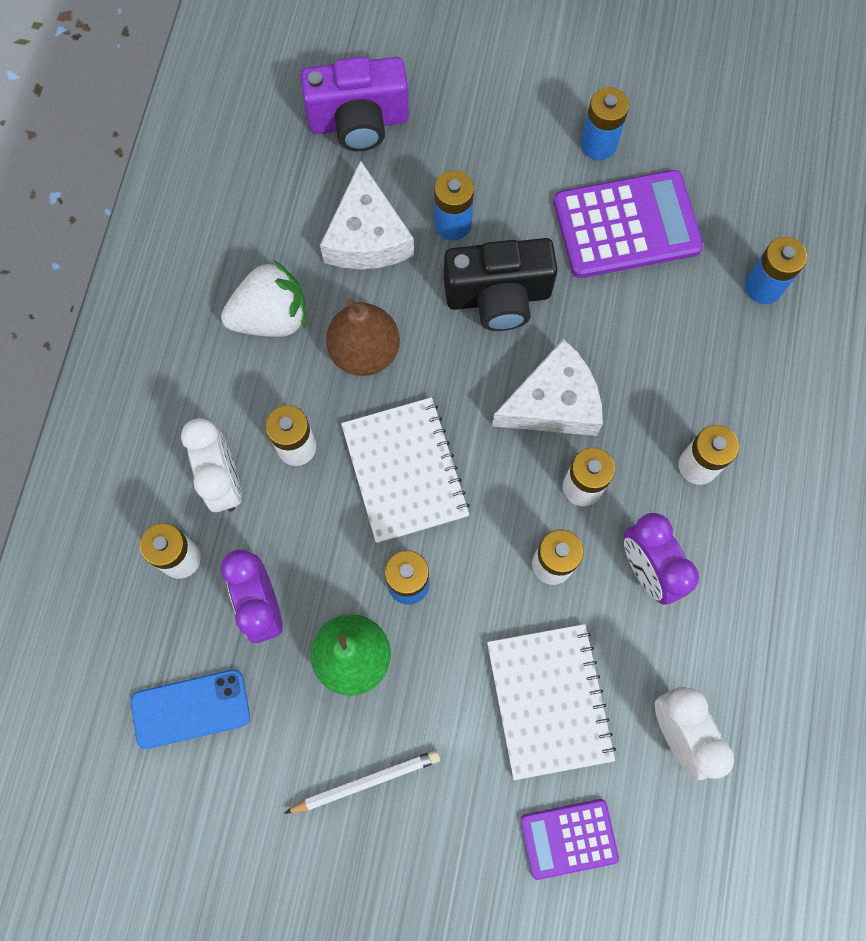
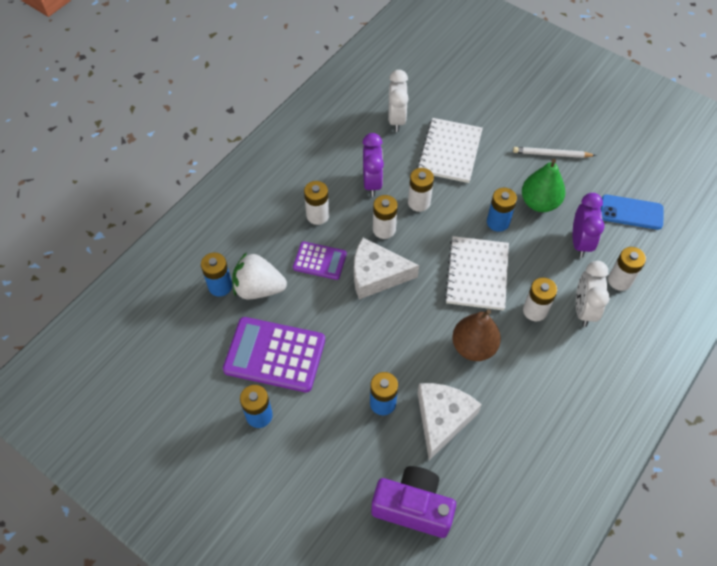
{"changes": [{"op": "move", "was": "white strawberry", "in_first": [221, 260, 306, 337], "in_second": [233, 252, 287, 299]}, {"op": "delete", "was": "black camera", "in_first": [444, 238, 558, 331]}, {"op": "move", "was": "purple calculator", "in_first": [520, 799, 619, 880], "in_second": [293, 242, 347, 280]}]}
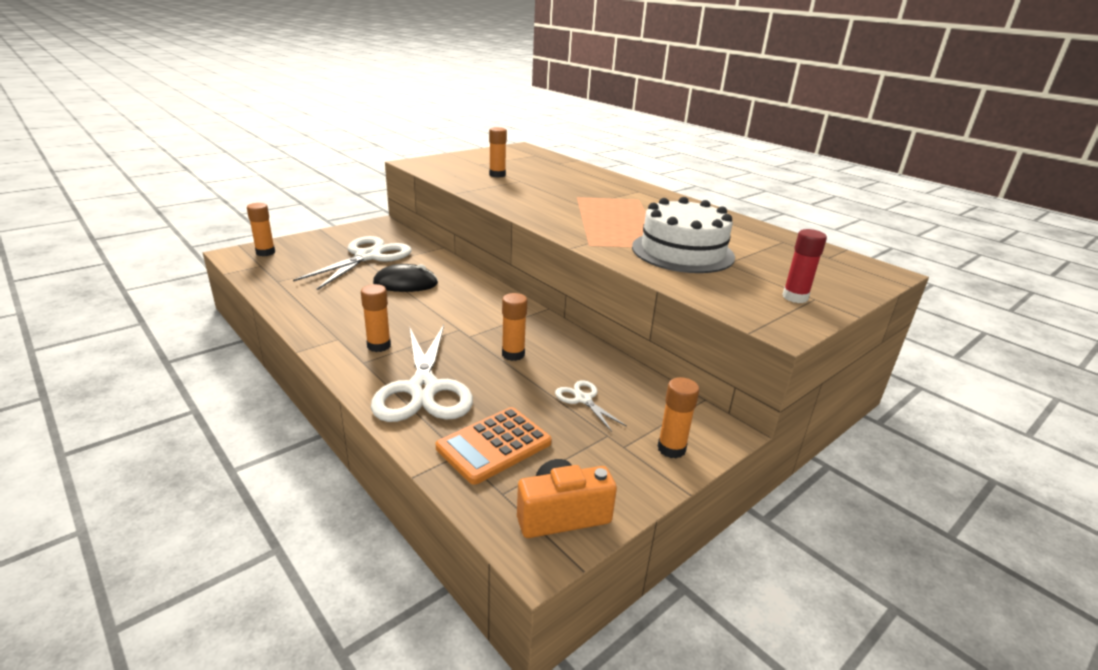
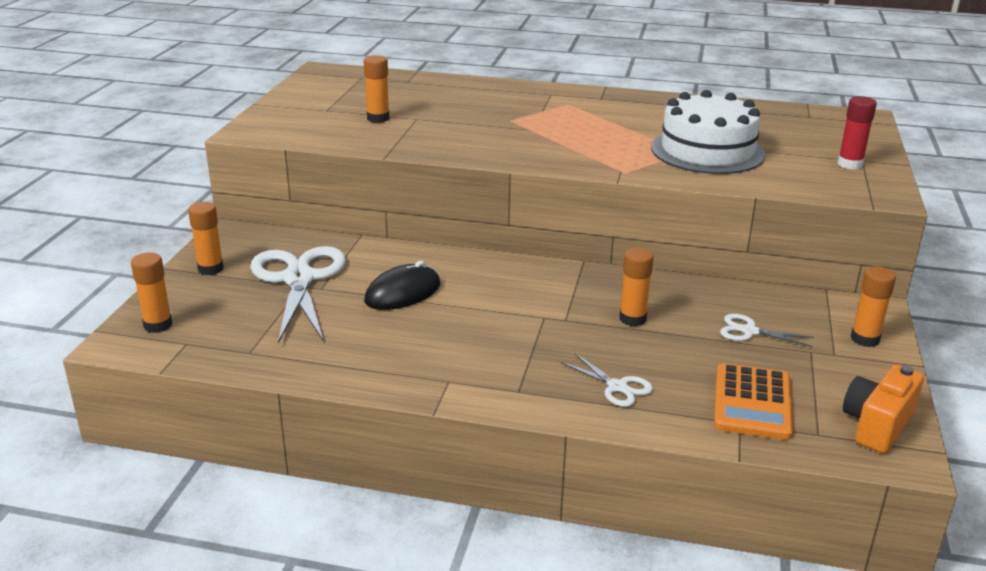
{"changes": [{"op": "move", "was": "orange glue stick", "in_first": [361, 284, 391, 352], "in_second": [188, 202, 224, 275]}, {"op": "resize", "was": "white scissors", "in_first": [371, 325, 473, 422], "in_second": [561, 353, 653, 407], "ratio": 0.47}]}
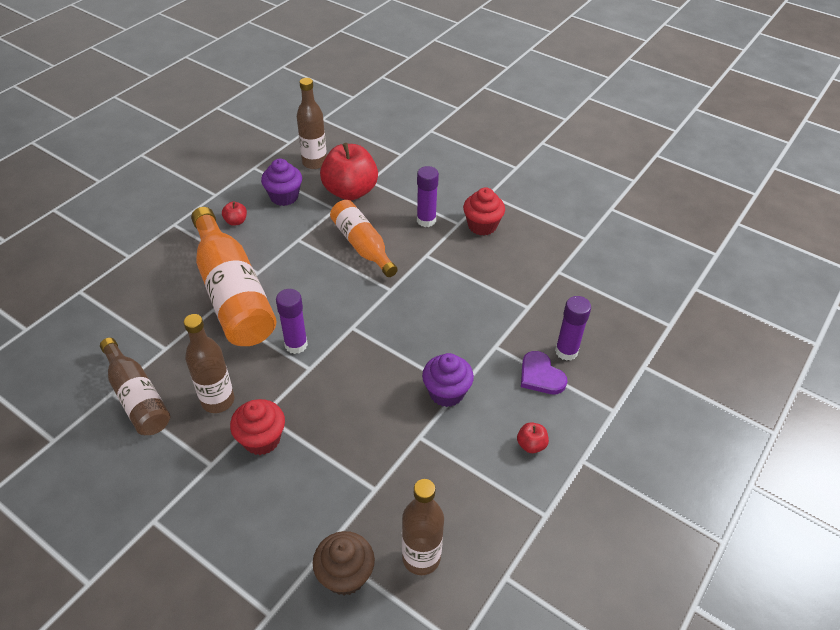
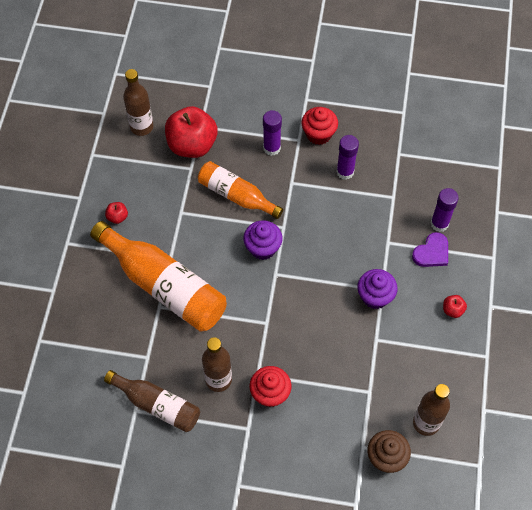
{"changes": [{"op": "move", "was": "purple cupcake", "in_first": [261, 159, 302, 206], "in_second": [243, 220, 283, 260]}, {"op": "move", "was": "purple glue stick", "in_first": [276, 289, 308, 354], "in_second": [336, 135, 359, 180]}, {"op": "rotate", "was": "purple heart", "in_first": [521, 351, 567, 394], "in_second": [412, 232, 448, 267], "clockwise": -75}]}
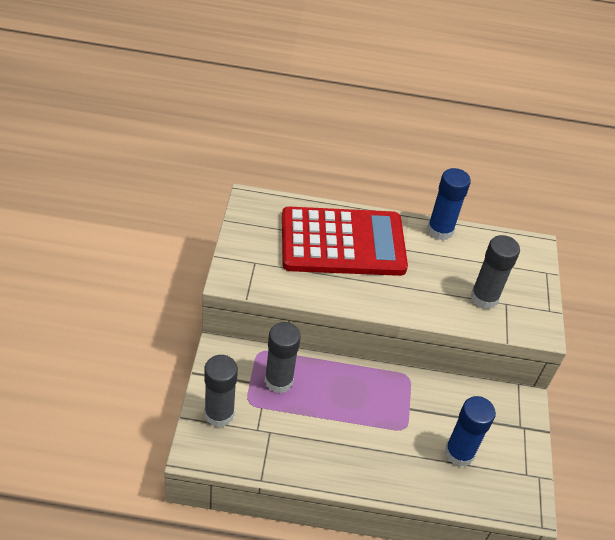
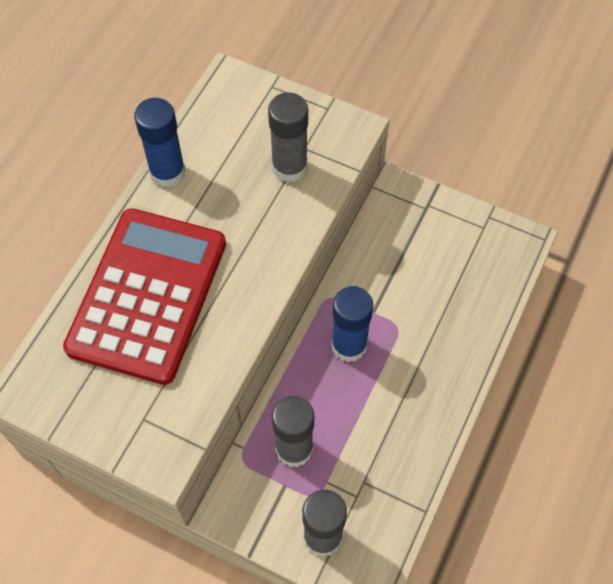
{"changes": [{"op": "move", "was": "blue glue stick", "in_first": [445, 396, 496, 467], "in_second": [331, 286, 373, 362]}]}
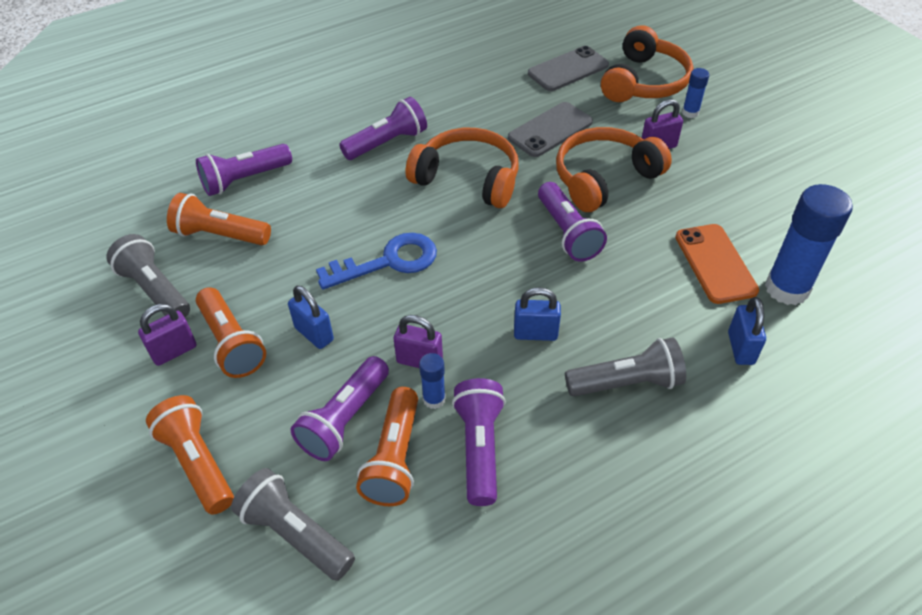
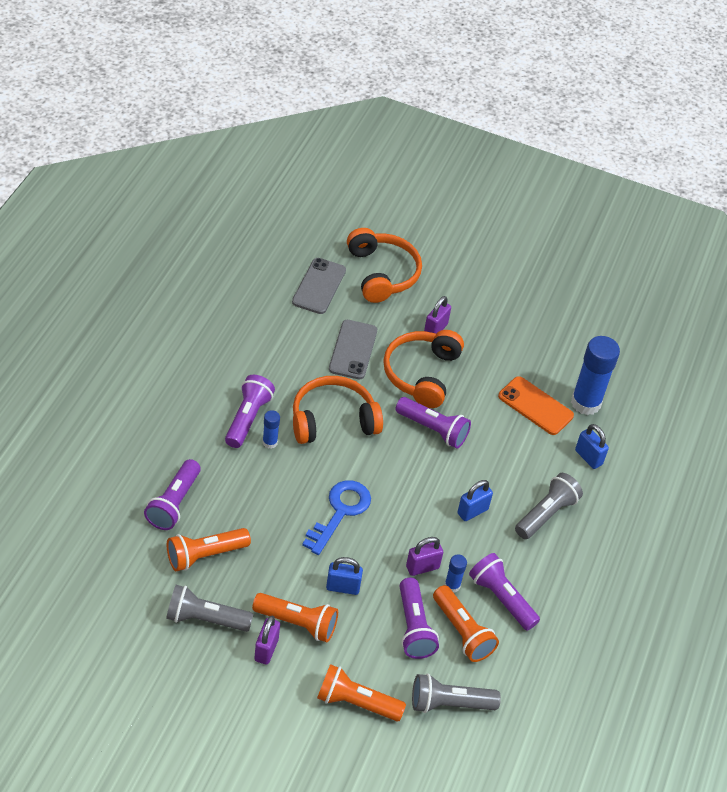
{"changes": [{"op": "move", "was": "blue glue stick", "in_first": [682, 68, 709, 118], "in_second": [263, 410, 280, 449]}]}
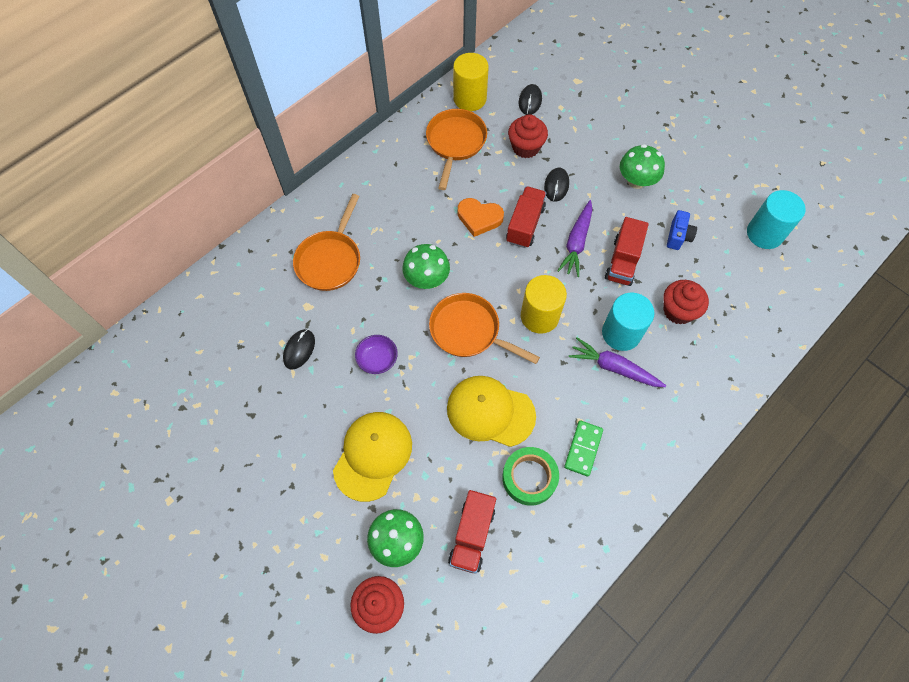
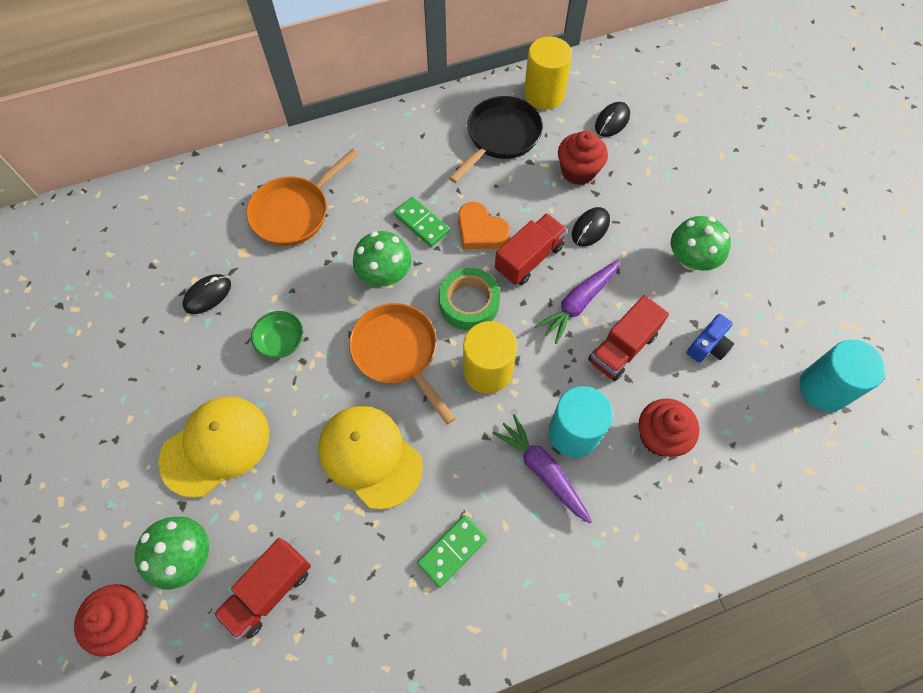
{"changes": [{"op": "recolor", "was": "purple bowl", "now": "green bowl", "in_first": [355, 335, 398, 374], "in_second": [251, 311, 303, 358]}, {"op": "recolor", "was": "orange pan", "now": "black pan", "in_first": [426, 109, 487, 190], "in_second": [449, 96, 543, 183]}, {"op": "move", "was": "green tape", "in_first": [502, 447, 559, 506], "in_second": [439, 268, 500, 330]}, {"op": "insert", "now": "green domino", "in_second": [394, 197, 450, 247]}]}
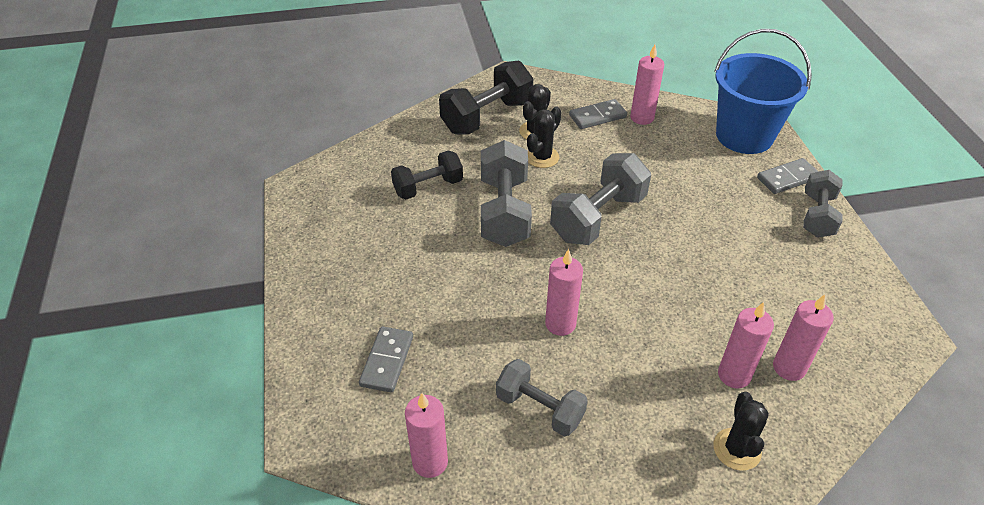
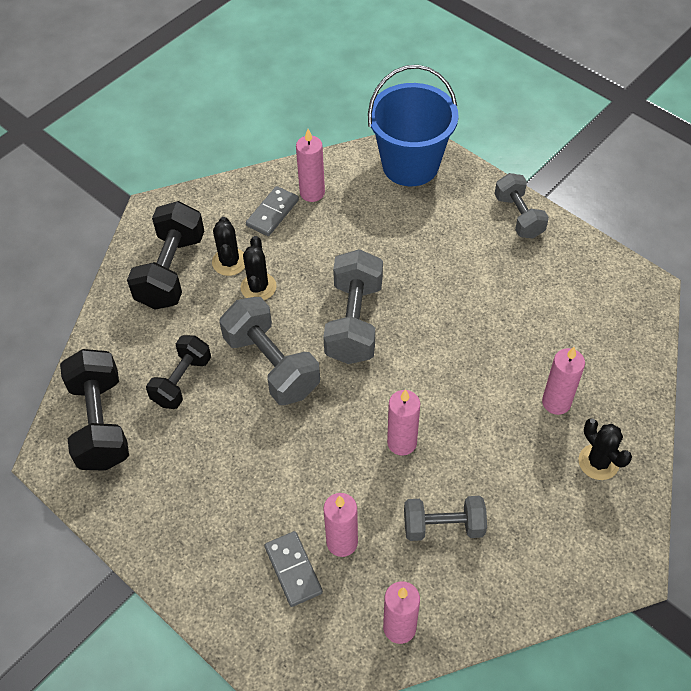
{"changes": [{"op": "delete", "was": "grey domino", "in_first": [757, 158, 819, 194]}, {"op": "move", "was": "pink candle", "in_first": [773, 294, 834, 381], "in_second": [323, 493, 358, 557]}, {"op": "insert", "now": "black dumbbell", "in_second": [60, 349, 129, 471]}]}
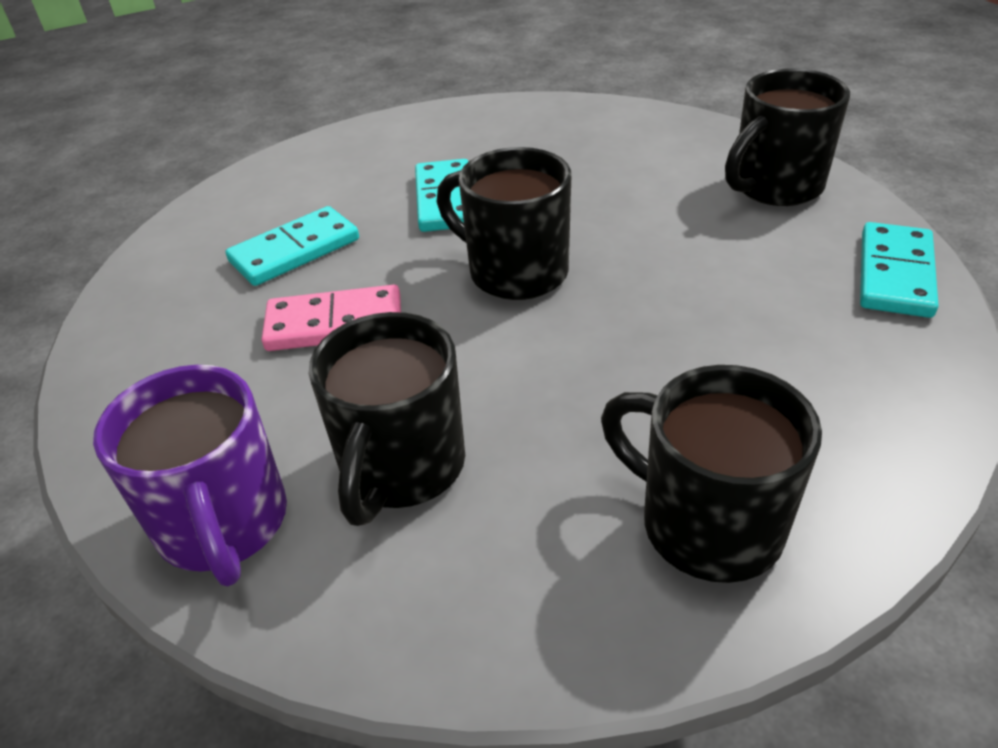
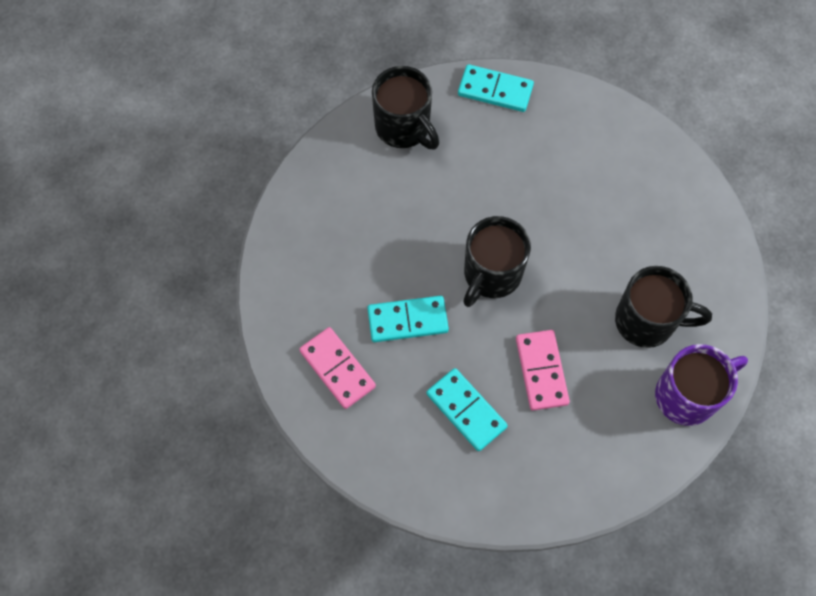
{"changes": [{"op": "delete", "was": "black mug", "in_first": [601, 365, 822, 583]}, {"op": "insert", "now": "pink domino", "in_second": [299, 327, 376, 409]}]}
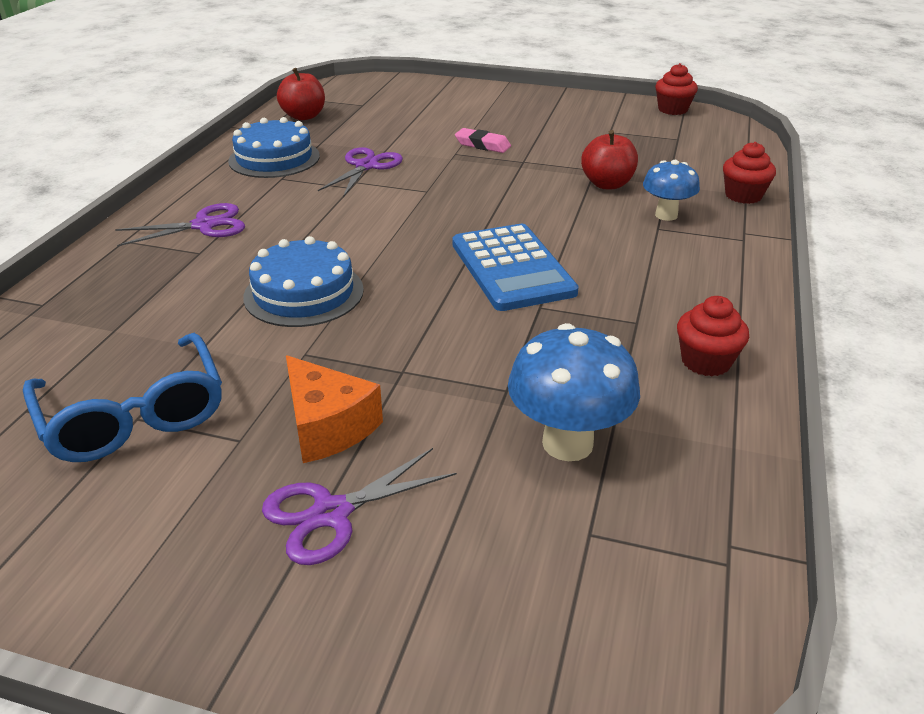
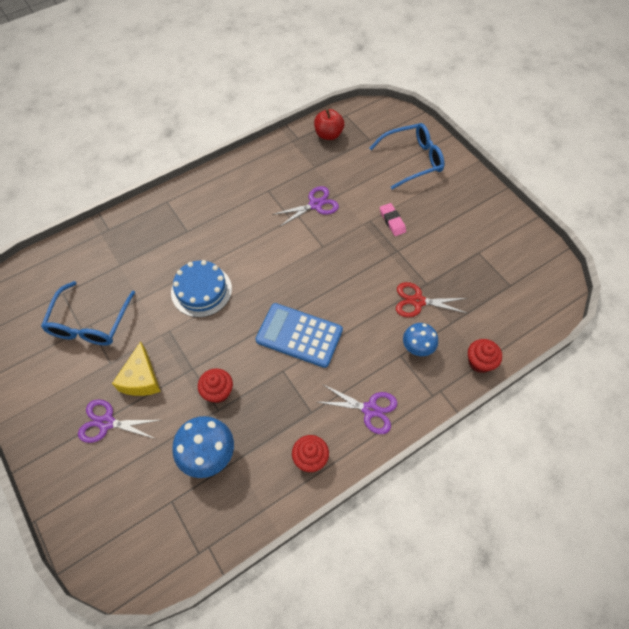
{"changes": [{"op": "move", "was": "purple scissors", "in_first": [115, 203, 245, 246], "in_second": [318, 384, 397, 434]}, {"op": "delete", "was": "blue cake", "in_first": [228, 117, 320, 178]}, {"op": "recolor", "was": "orange cheese", "now": "yellow cheese", "in_first": [286, 355, 383, 463], "in_second": [112, 341, 161, 396]}, {"op": "rotate", "was": "blue calculator", "in_first": [452, 224, 579, 311], "in_second": [256, 303, 343, 368], "clockwise": 90}, {"op": "replace", "was": "red apple", "now": "red scissors", "in_first": [581, 130, 638, 189], "in_second": [396, 282, 467, 318]}, {"op": "move", "was": "red cupcake", "in_first": [655, 63, 698, 115], "in_second": [198, 368, 233, 403]}, {"op": "insert", "now": "blue glasses", "in_second": [369, 123, 445, 190]}]}
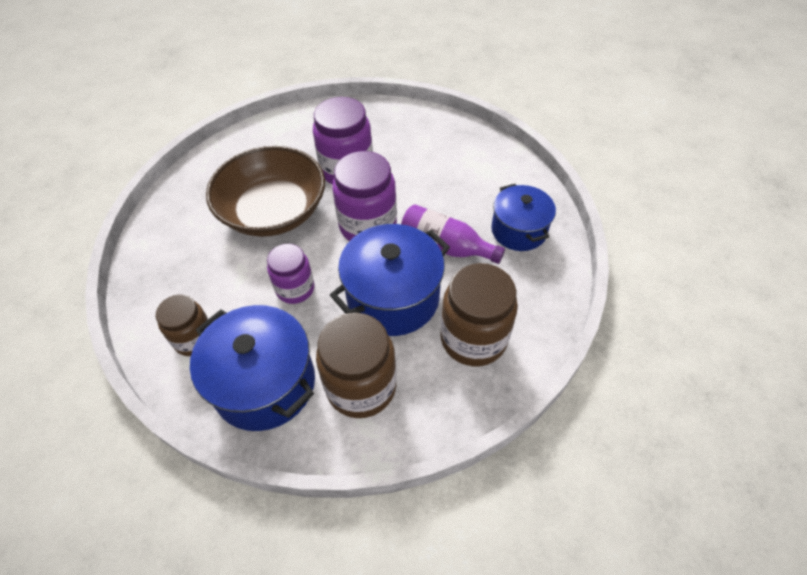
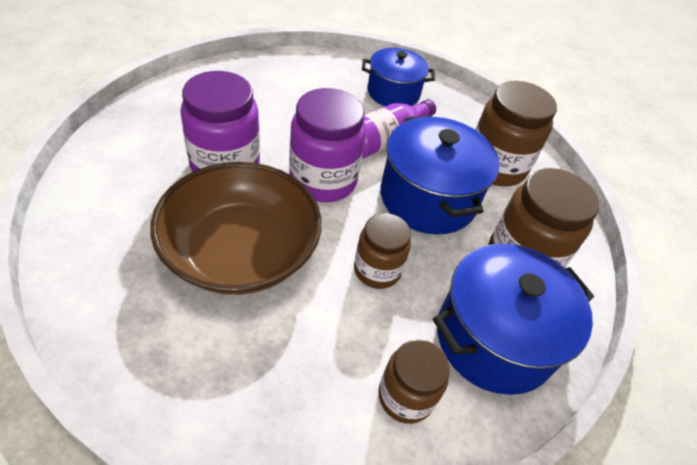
{"changes": [{"op": "recolor", "was": "purple jar", "now": "brown jar", "in_first": [267, 244, 314, 304], "in_second": [354, 213, 411, 289]}]}
